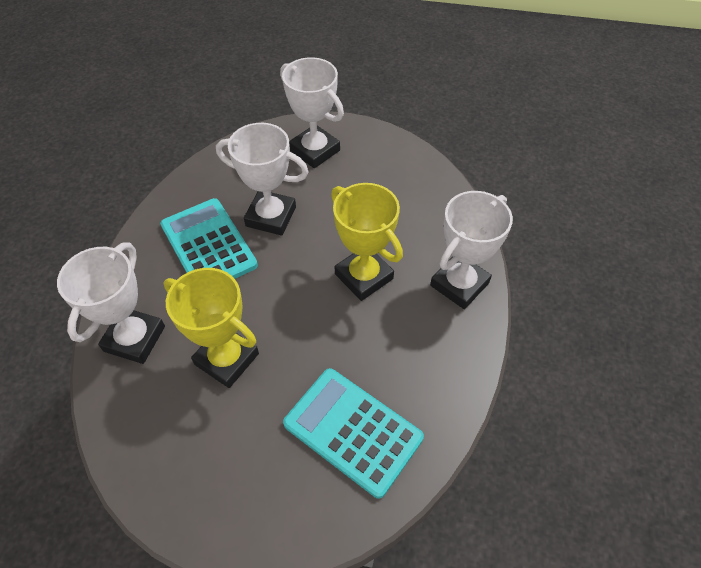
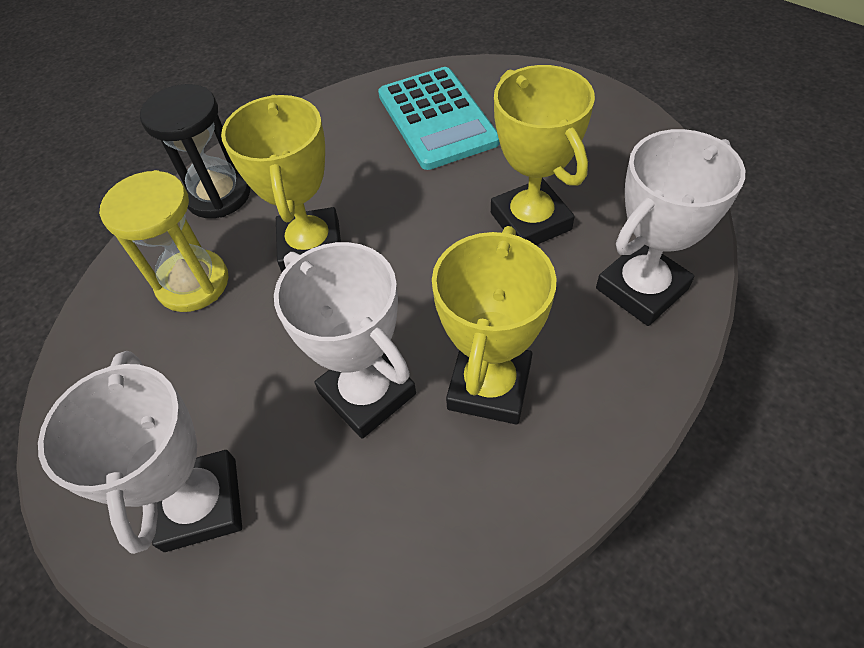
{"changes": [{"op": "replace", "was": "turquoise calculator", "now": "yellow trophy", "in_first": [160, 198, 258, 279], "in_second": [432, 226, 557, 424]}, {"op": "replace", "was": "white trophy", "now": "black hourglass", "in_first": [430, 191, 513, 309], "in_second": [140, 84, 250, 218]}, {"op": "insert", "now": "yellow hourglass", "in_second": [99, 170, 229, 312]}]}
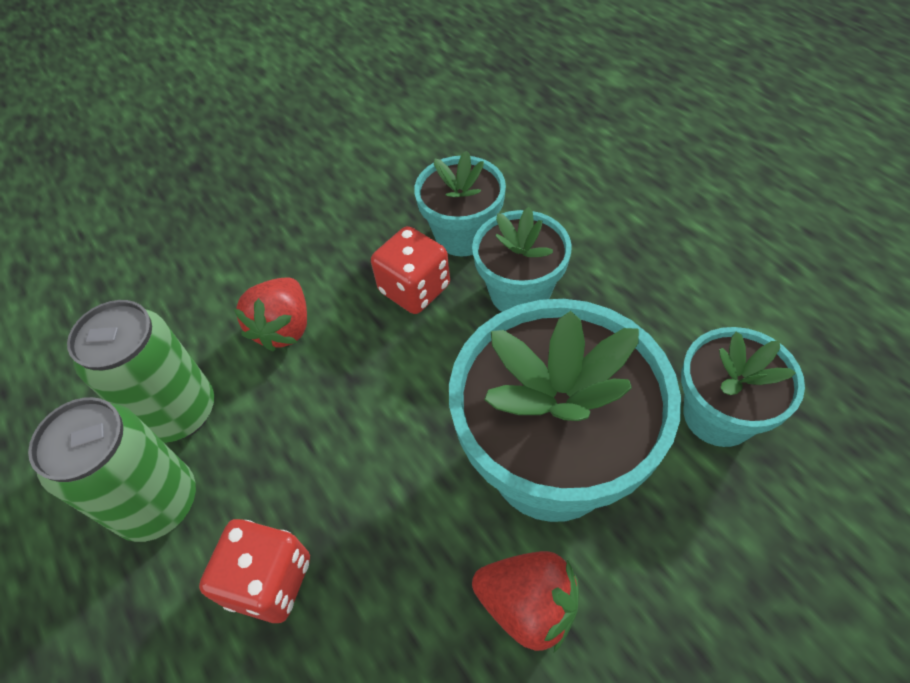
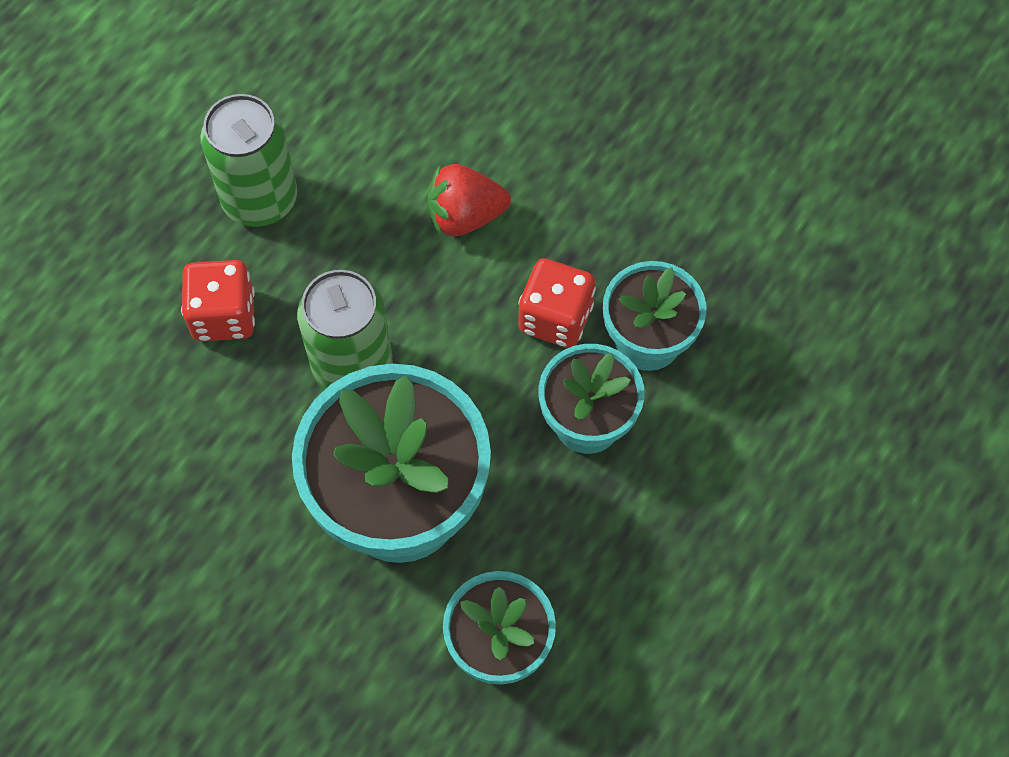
{"changes": [{"op": "move", "was": "green can", "in_first": [67, 300, 214, 443], "in_second": [297, 270, 392, 390]}, {"op": "delete", "was": "red strawberry", "in_first": [472, 551, 579, 652]}]}
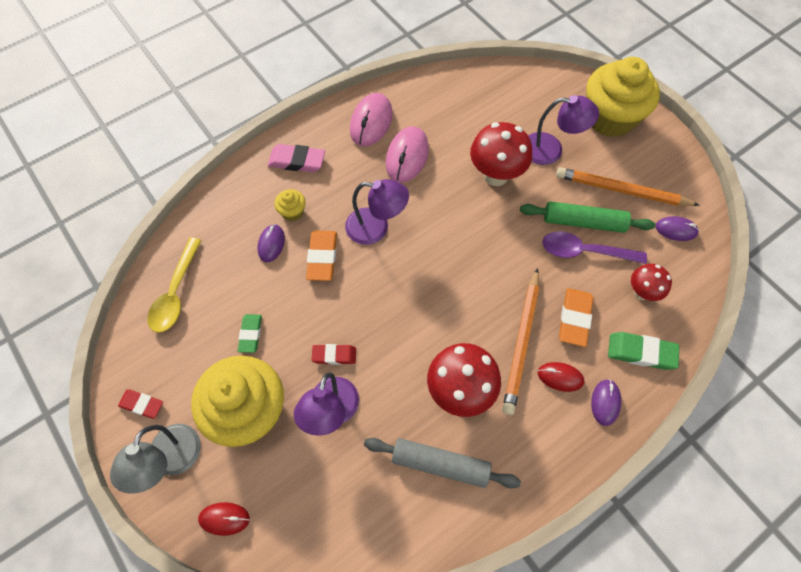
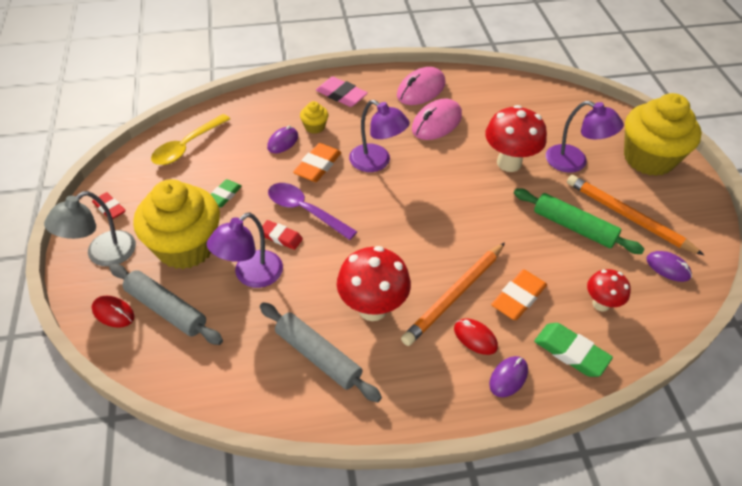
{"changes": [{"op": "move", "was": "purple spoon", "in_first": [542, 231, 647, 264], "in_second": [268, 183, 357, 240]}, {"op": "insert", "now": "grey rolling pin", "in_second": [109, 264, 223, 345]}]}
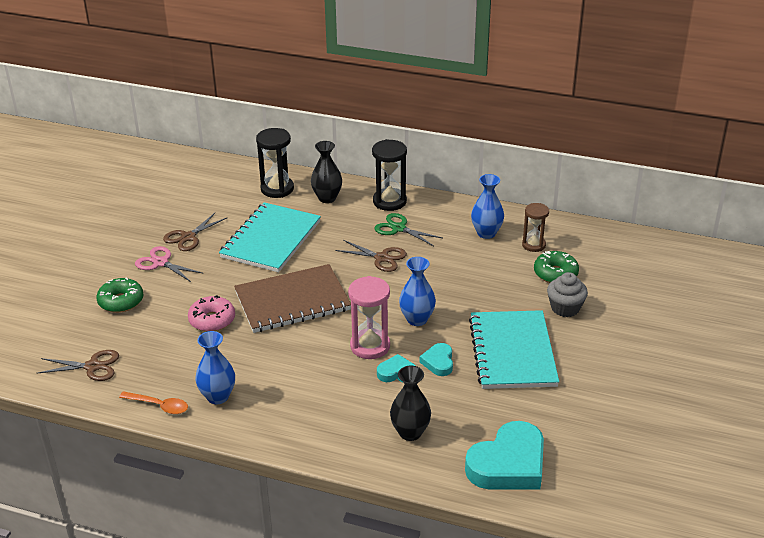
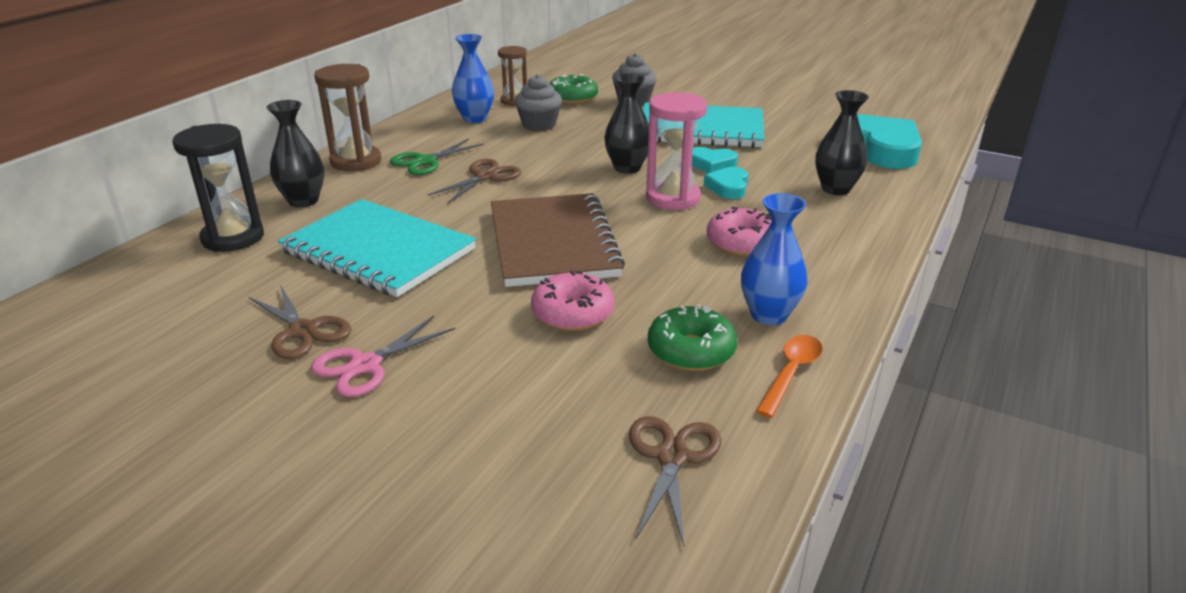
{"changes": [{"op": "move", "was": "green donut", "in_first": [96, 278, 144, 313], "in_second": [648, 304, 737, 371]}, {"op": "recolor", "was": "black hourglass", "now": "brown hourglass", "in_first": [372, 139, 407, 211], "in_second": [314, 64, 381, 171]}, {"op": "recolor", "was": "blue vase", "now": "black vase", "in_first": [399, 257, 436, 326], "in_second": [604, 73, 649, 174]}, {"op": "insert", "now": "grey cupcake", "in_second": [515, 74, 562, 131]}, {"op": "insert", "now": "pink donut", "in_second": [707, 207, 771, 256]}]}
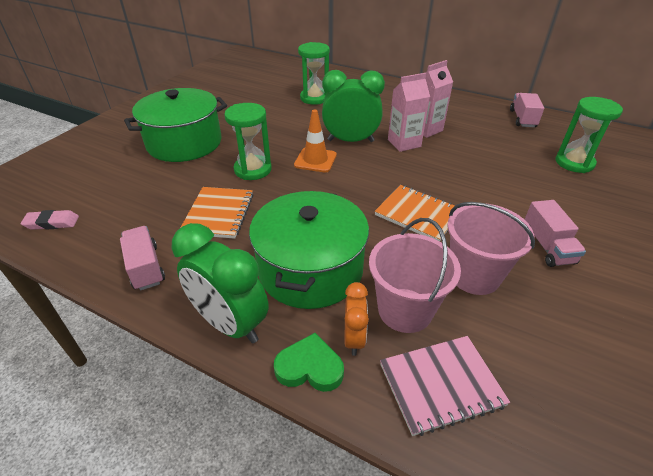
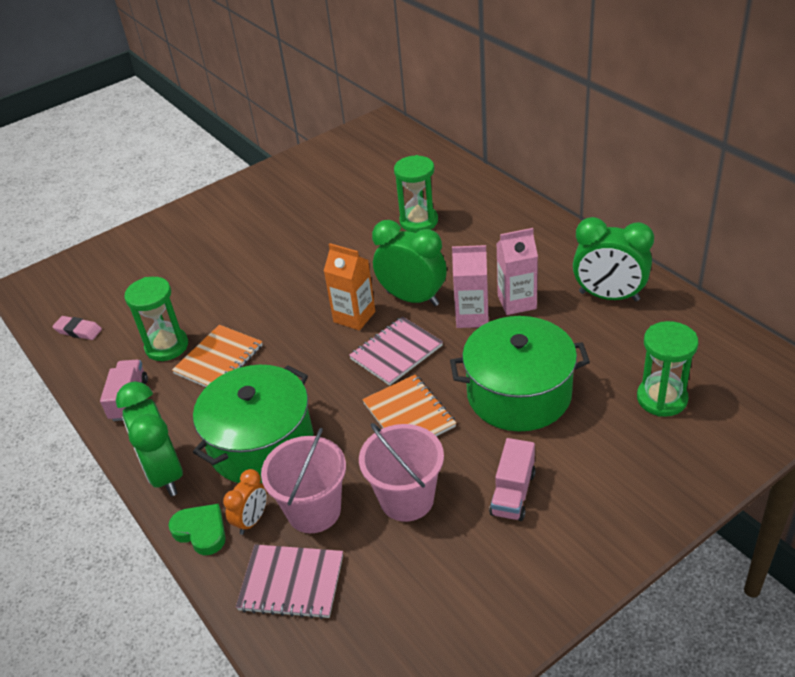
{"changes": [{"op": "move", "was": "green pot", "in_first": [124, 88, 227, 162], "in_second": [450, 316, 590, 432]}, {"op": "move", "was": "green hourglass", "in_first": [224, 103, 272, 180], "in_second": [124, 277, 188, 361]}, {"op": "replace", "was": "orange traffic cone", "now": "orange carton", "in_first": [294, 110, 337, 172], "in_second": [324, 243, 375, 330]}, {"op": "delete", "was": "pink truck", "in_first": [510, 93, 544, 127]}, {"op": "insert", "now": "pink notebook", "in_second": [349, 317, 443, 386]}, {"op": "insert", "now": "green clock", "in_second": [573, 217, 654, 301]}]}
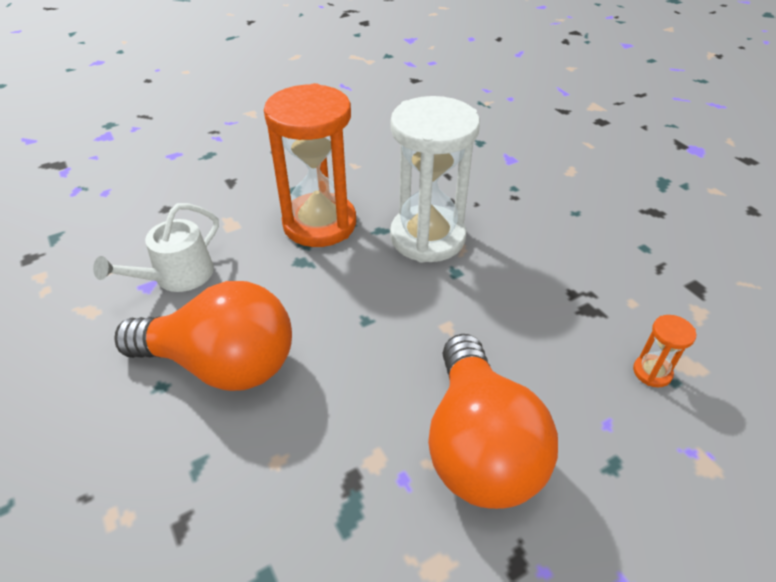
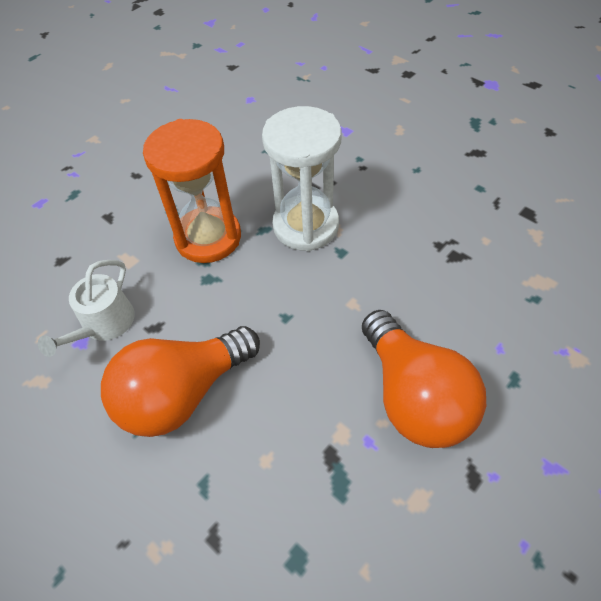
{"changes": [{"op": "rotate", "was": "orange light bulb", "in_first": [114, 281, 292, 391], "in_second": [101, 326, 260, 437], "clockwise": 150}, {"op": "delete", "was": "orange hourglass", "in_first": [633, 315, 696, 387]}]}
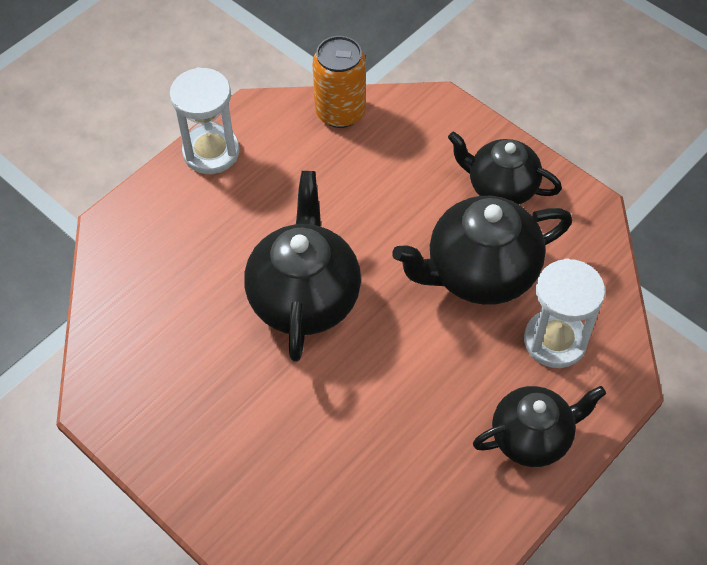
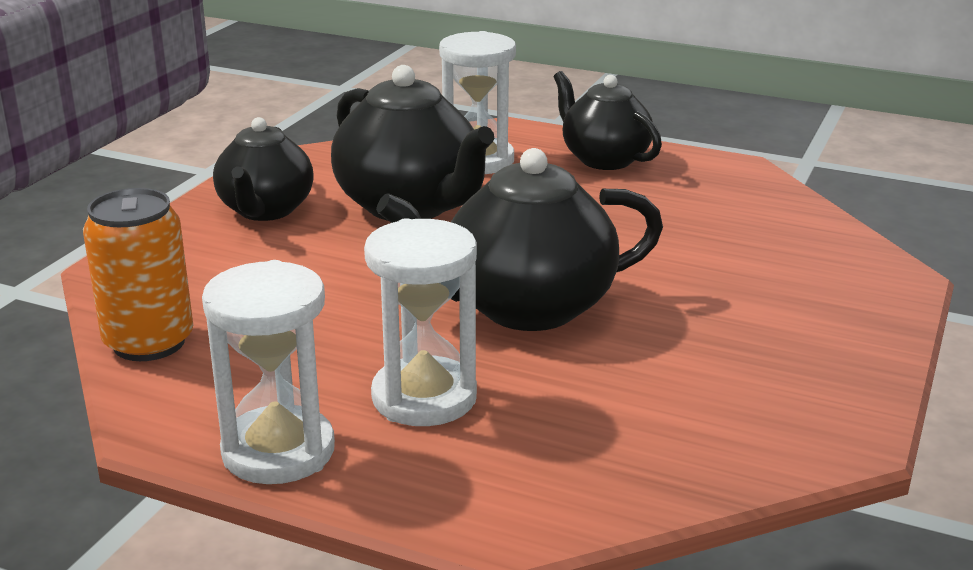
{"changes": [{"op": "insert", "now": "white hourglass", "in_second": [364, 218, 477, 426]}]}
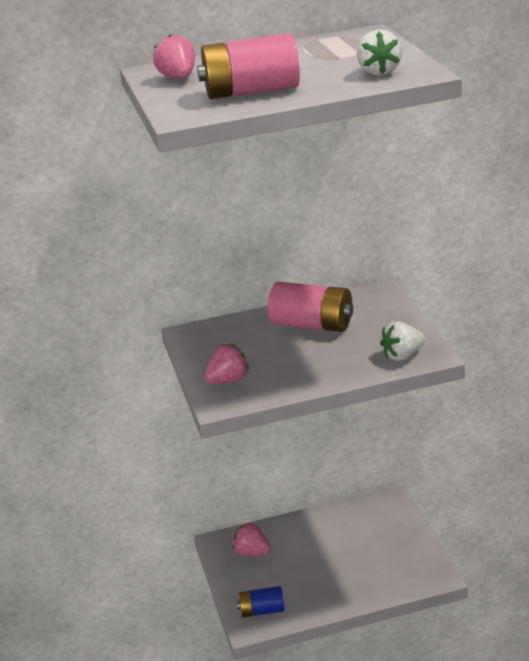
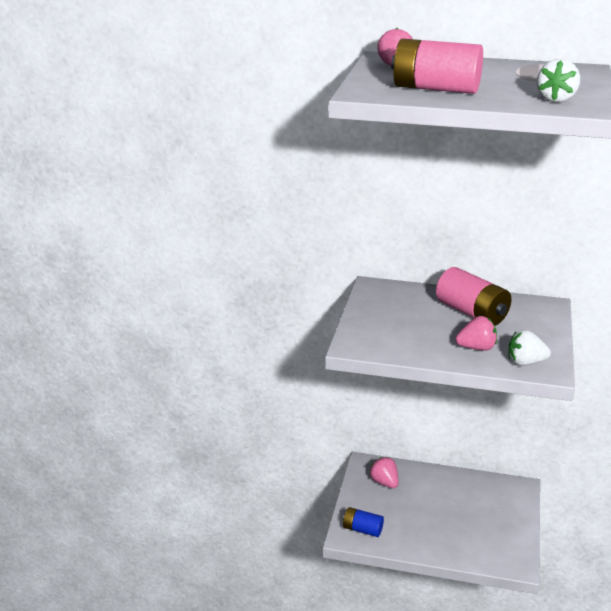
{"changes": [{"op": "move", "was": "pink strawberry", "in_first": [204, 344, 249, 384], "in_second": [455, 316, 497, 351]}]}
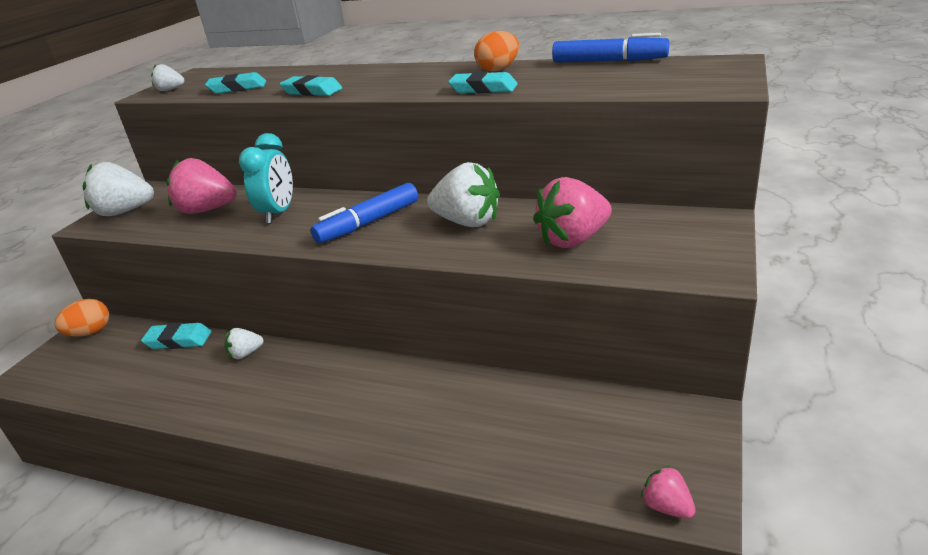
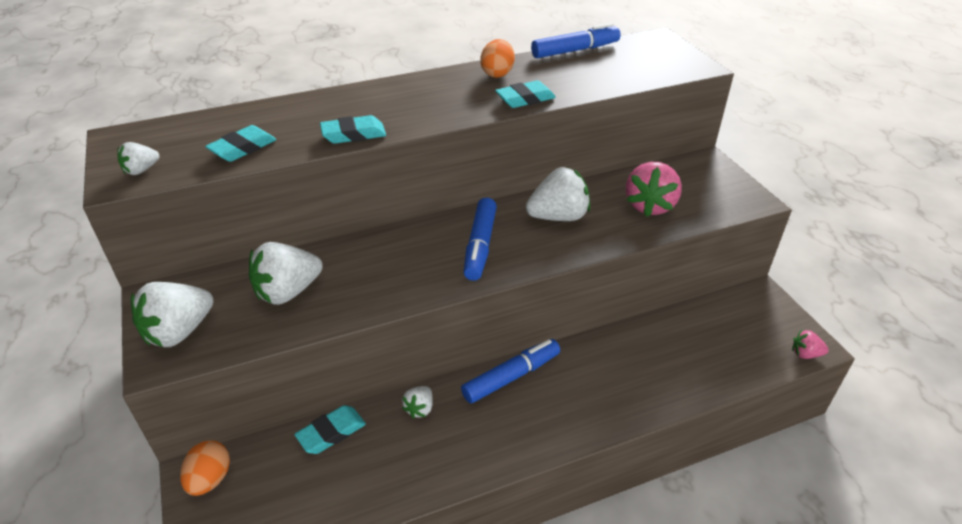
{"changes": [{"op": "recolor", "was": "pink strawberry", "now": "white strawberry", "in_first": [166, 158, 237, 214], "in_second": [249, 242, 323, 305]}, {"op": "delete", "was": "turquoise clock", "in_first": [239, 133, 293, 224]}, {"op": "insert", "now": "blue marker", "in_second": [461, 339, 560, 404]}]}
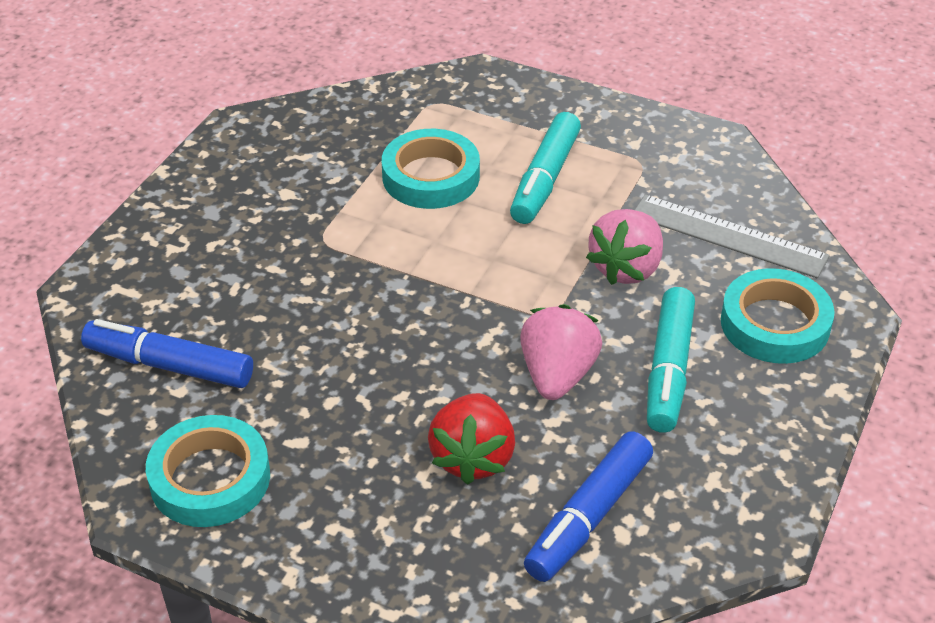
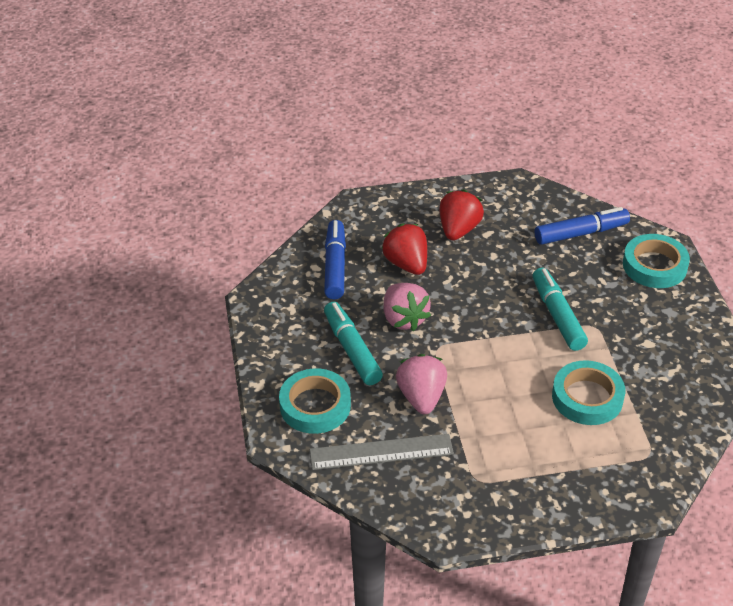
{"changes": [{"op": "move", "was": "turquoise tape", "in_first": [146, 415, 270, 527], "in_second": [623, 234, 690, 288]}, {"op": "move", "was": "turquoise marker", "in_first": [510, 112, 581, 224], "in_second": [532, 268, 588, 351]}, {"op": "insert", "now": "red strawberry", "in_second": [439, 189, 484, 240]}]}
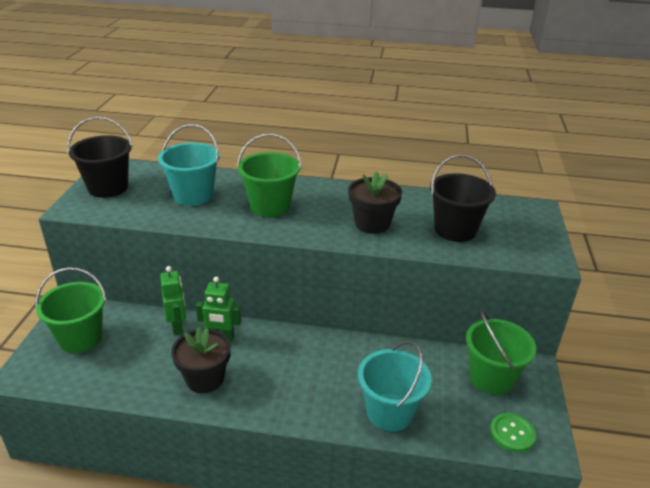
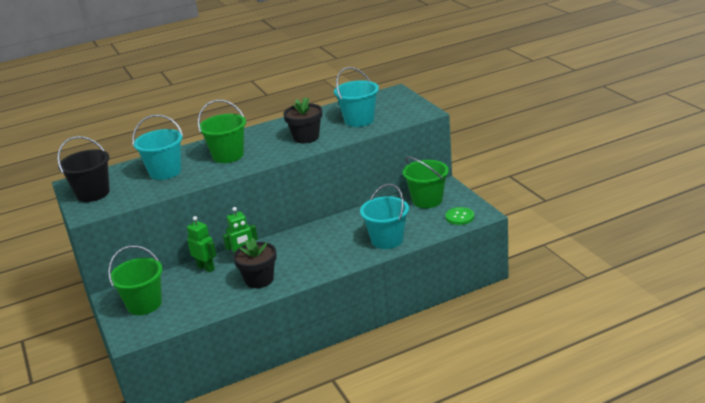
{"changes": [{"op": "recolor", "was": "black bucket", "now": "turquoise bucket", "in_first": [430, 155, 496, 242], "in_second": [334, 67, 379, 127]}]}
